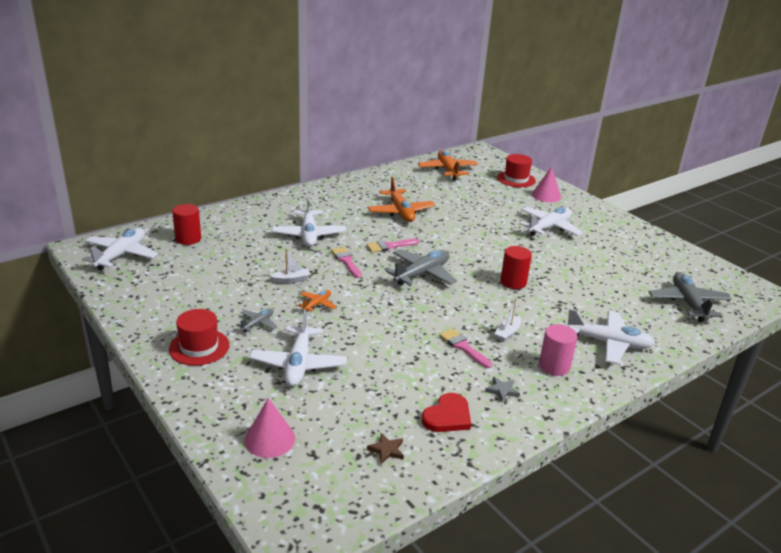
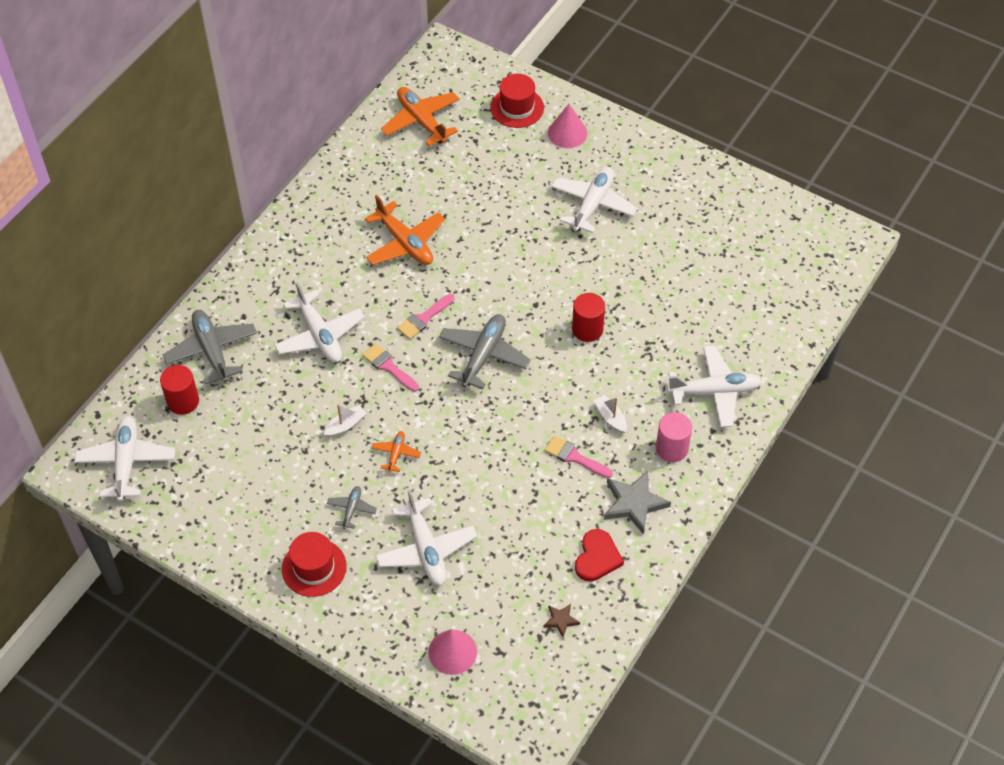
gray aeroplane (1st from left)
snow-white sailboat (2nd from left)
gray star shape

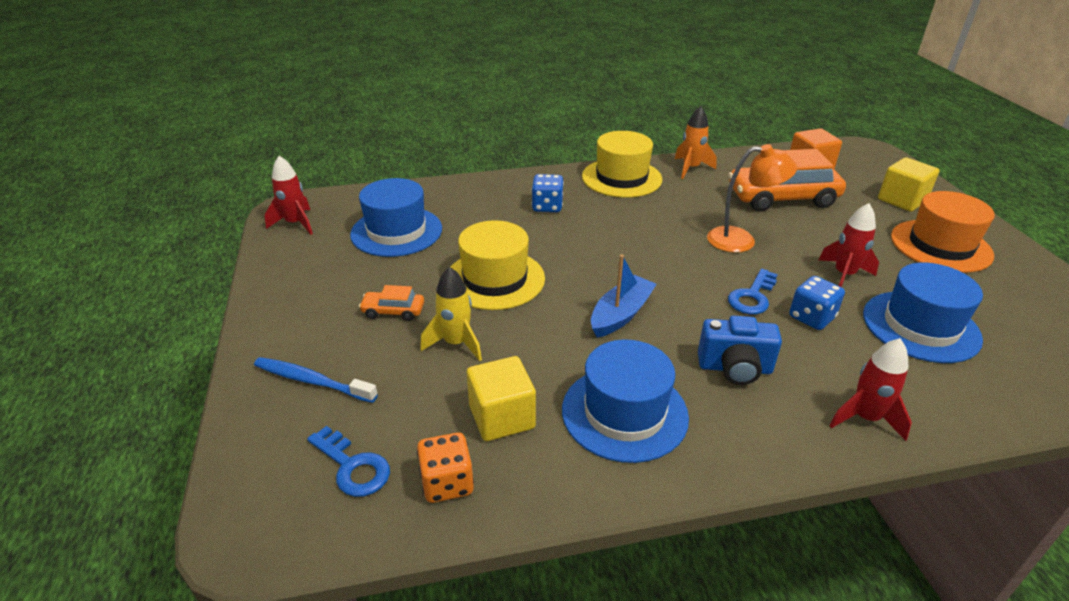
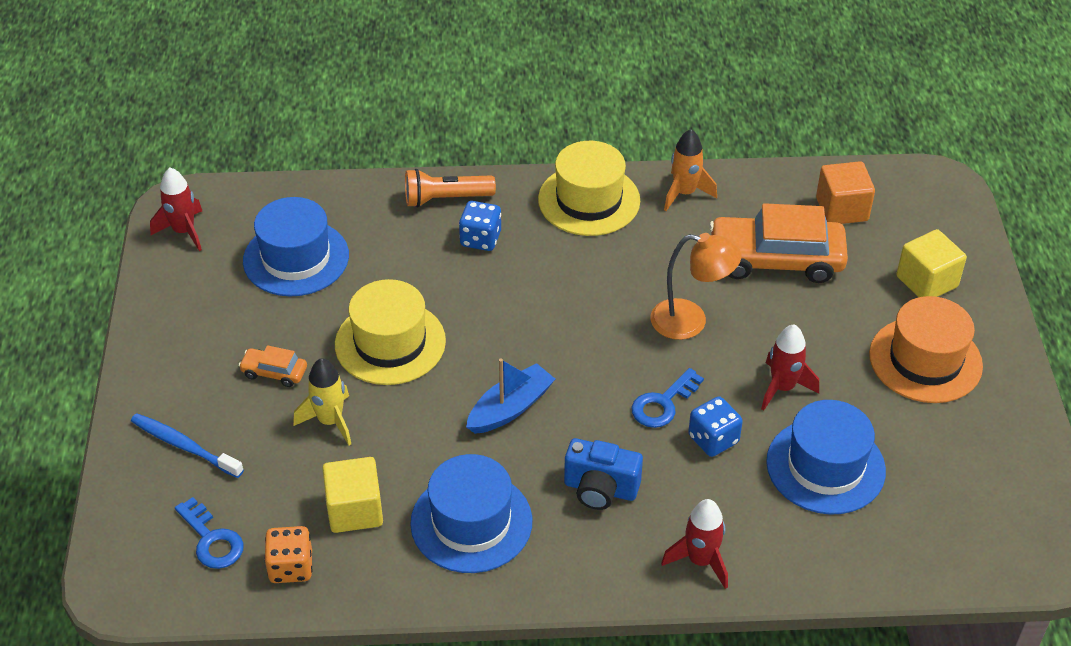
bright orange pocket torch

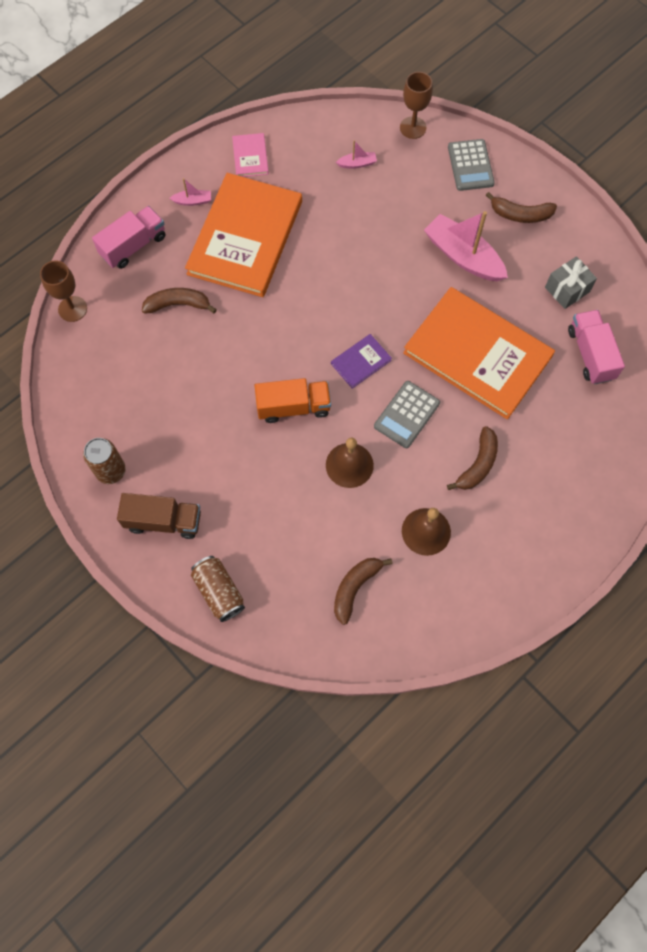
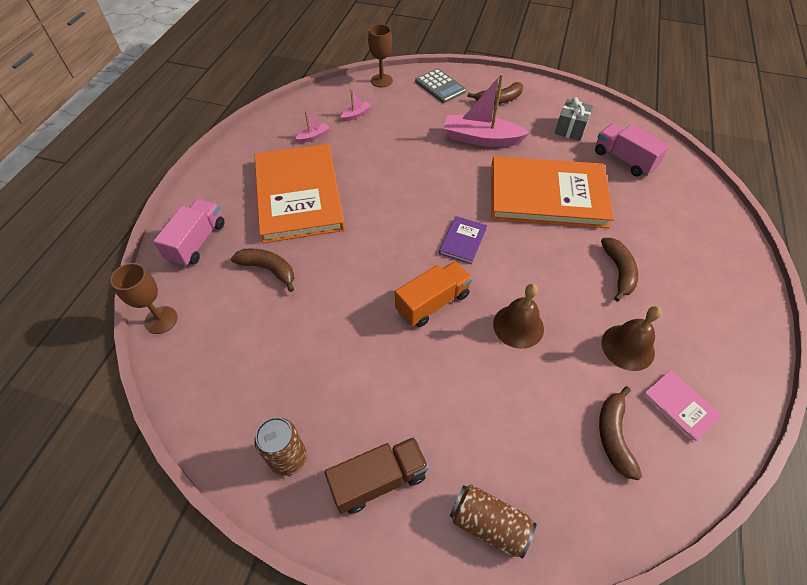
russet banana fruit (1st from left)
rosy sailboat (1st from left)
rosy hardback
gray pocket calculator (1st from left in the first image)

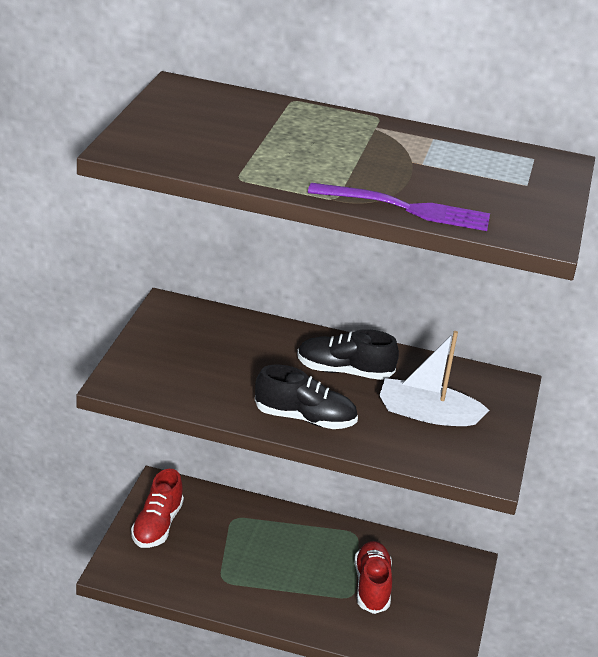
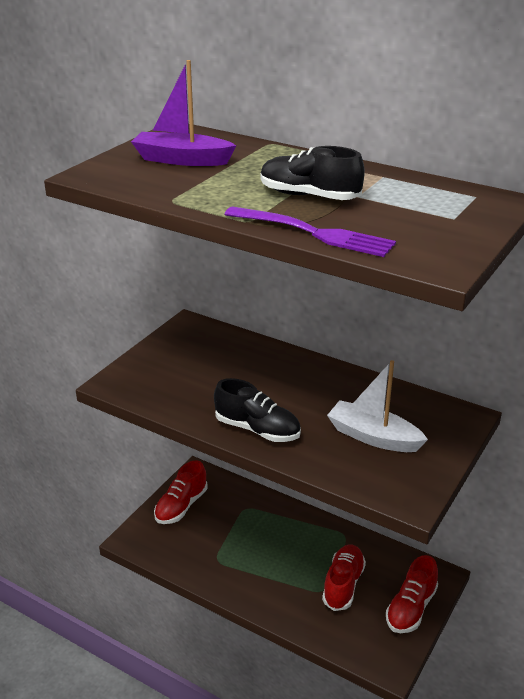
violet sailboat
jet-black sneaker (2nd from left)
red sneaker (3rd from left)

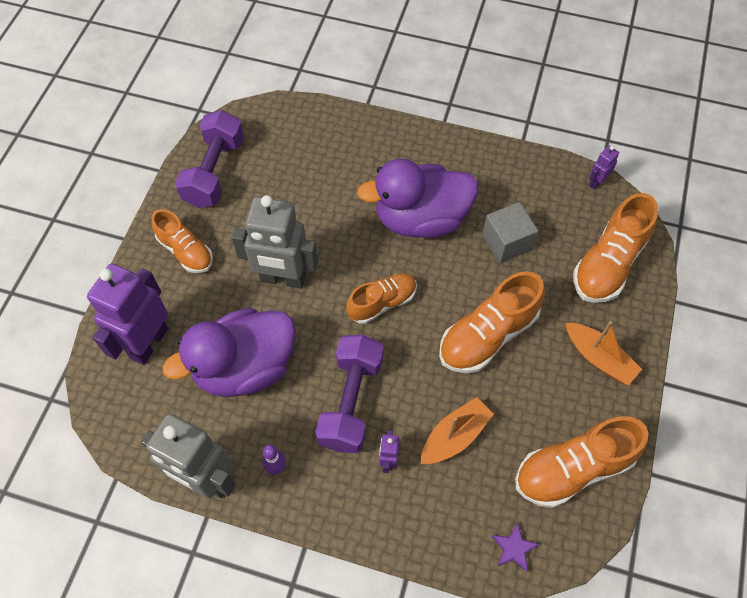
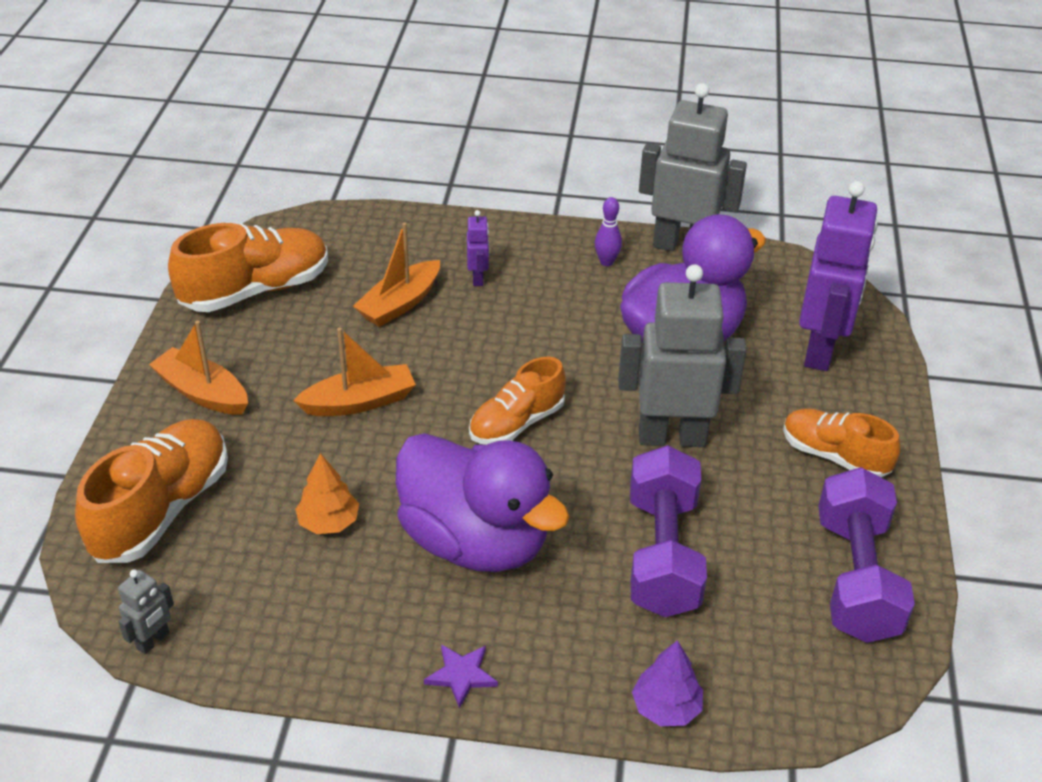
gray toy robot (1st from left)
bright orange sailboat (2nd from left)
bright orange fir tree
violet rubber duck (1st from left)
violet star shape
violet hand weight (1st from left)
violet fir tree

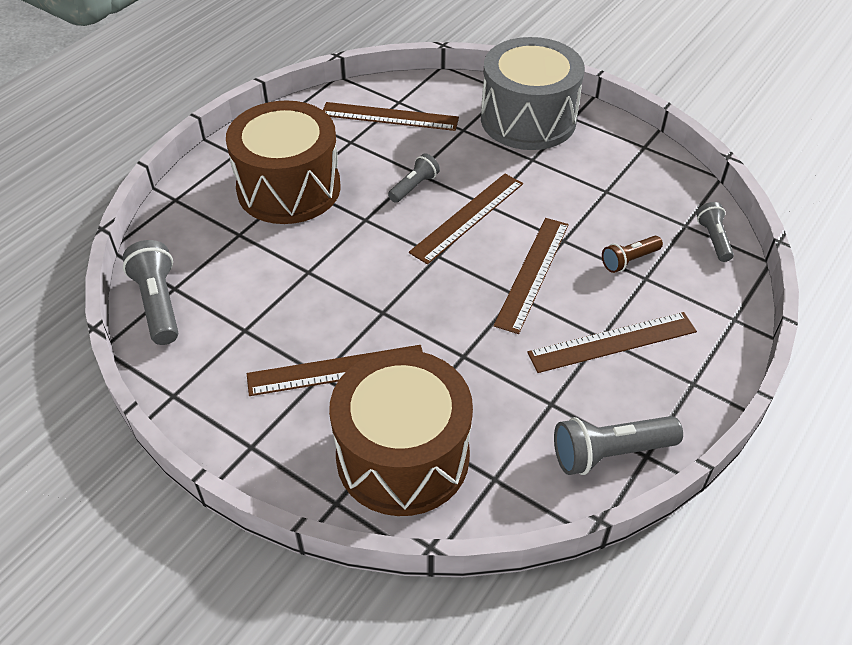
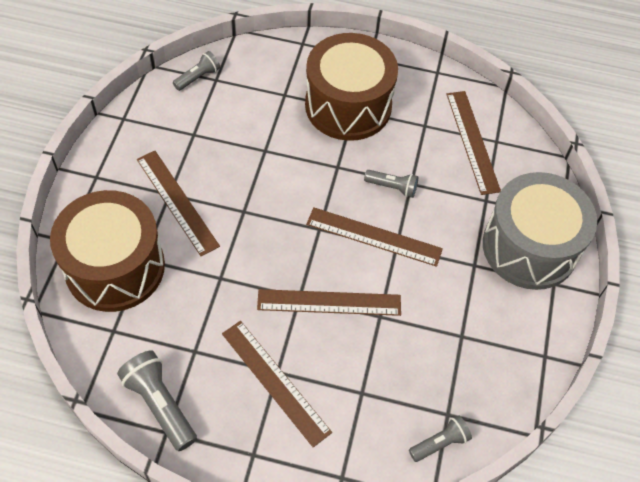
gray pocket torch (2nd from left)
russet pocket torch

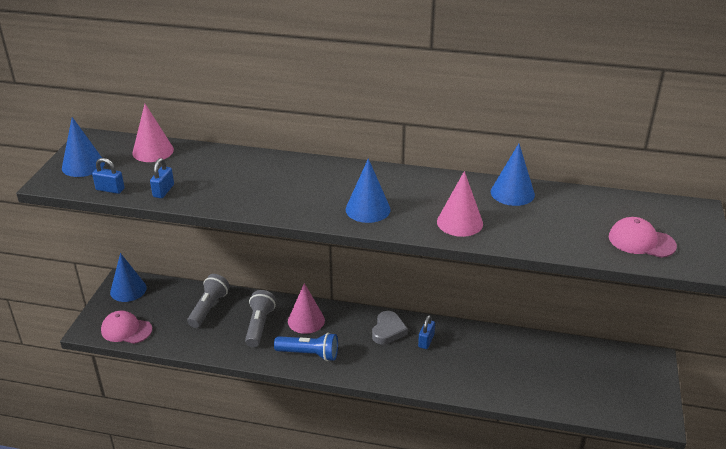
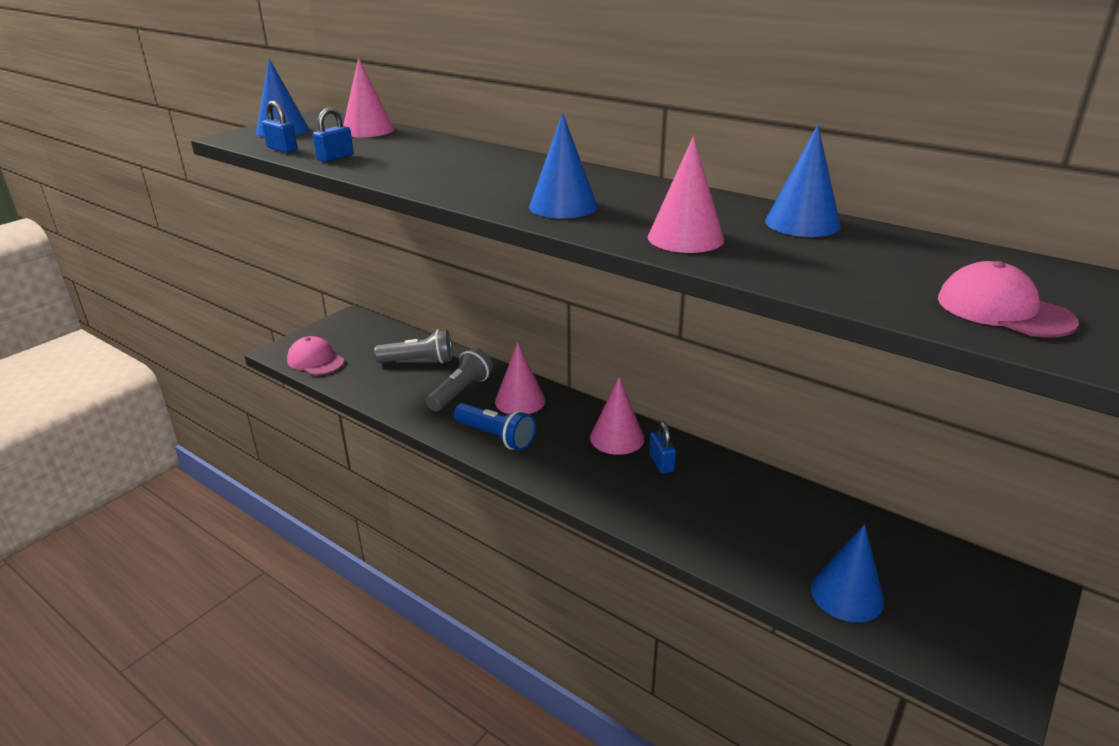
gray pocket torch (1st from left)
rosy solid cone (3rd from left)
blue padlock (3rd from left)
blue solid cone (4th from left)

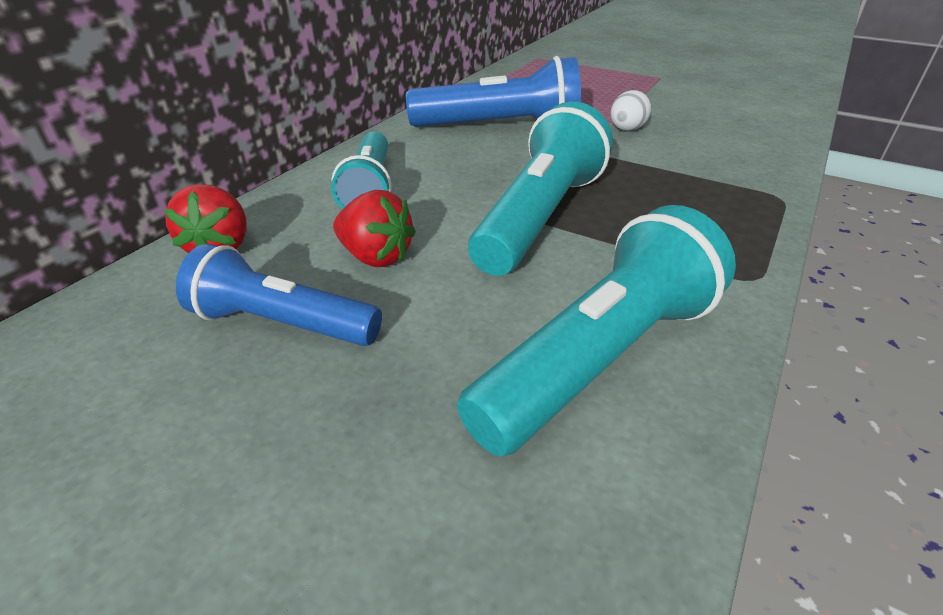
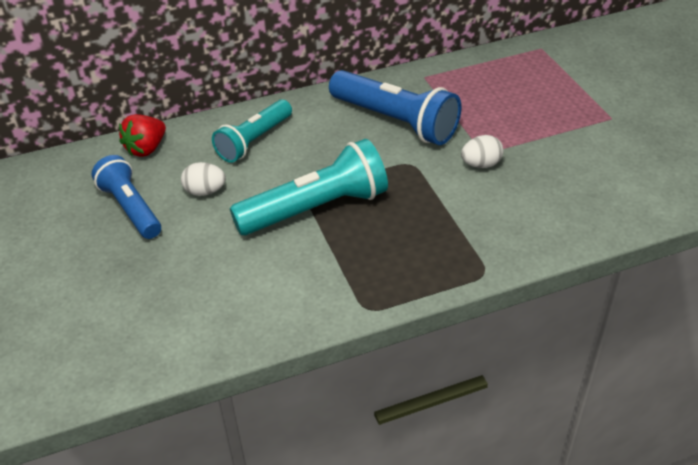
snow-white egg (1st from left)
turquoise pocket torch (3rd from left in the first image)

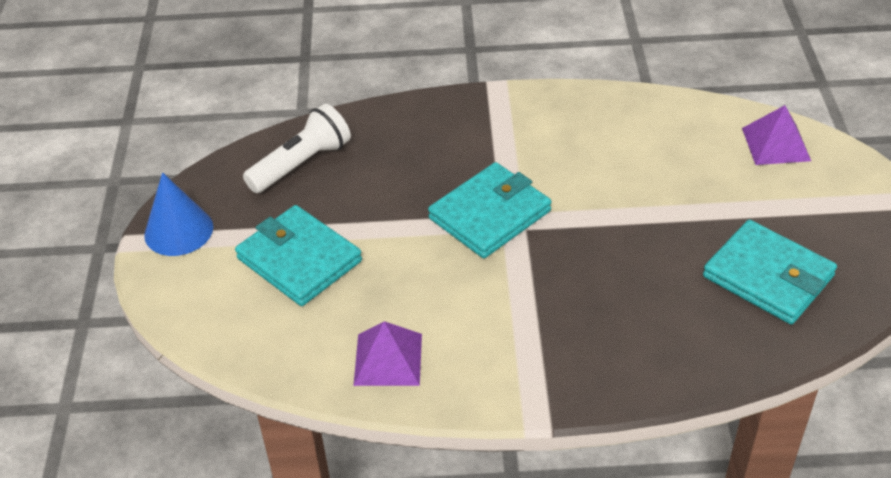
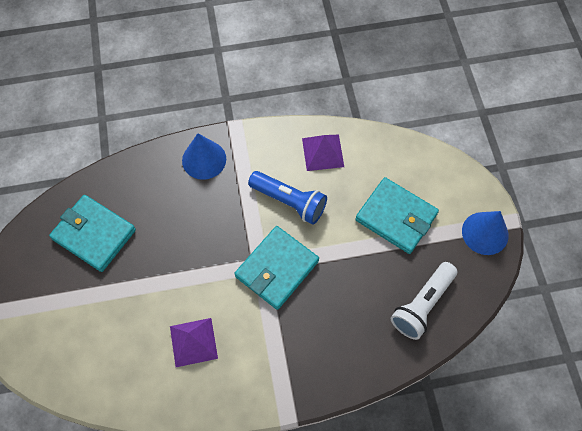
violet pyramid shape (1st from left)
blue solid cone (1st from left)
blue pocket torch

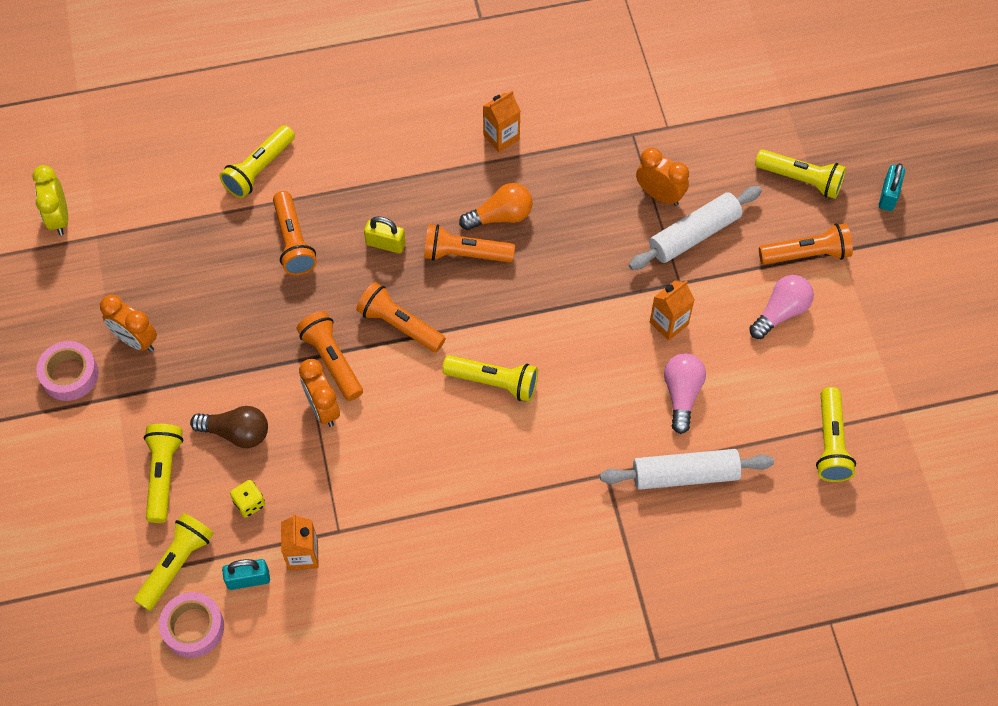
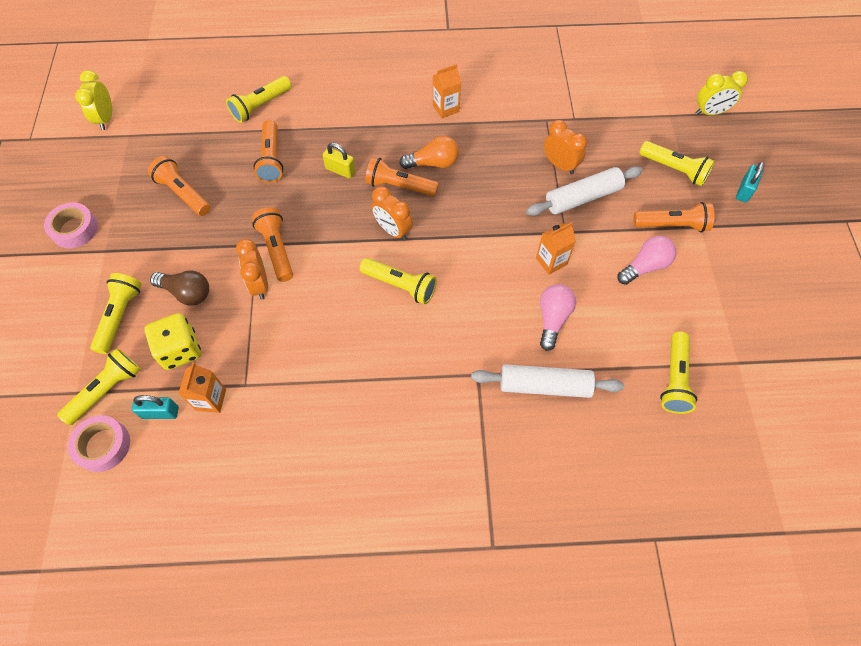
yellow die
bright orange pocket torch (1st from left)
bright orange bedside clock (2nd from left)
yellow bedside clock (2nd from left)

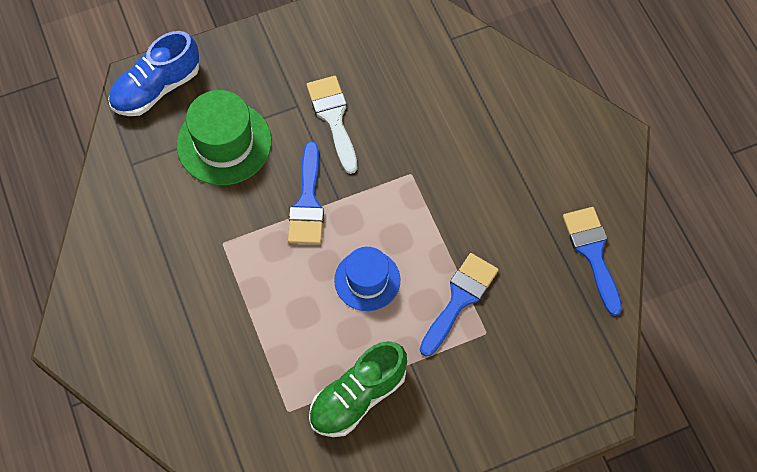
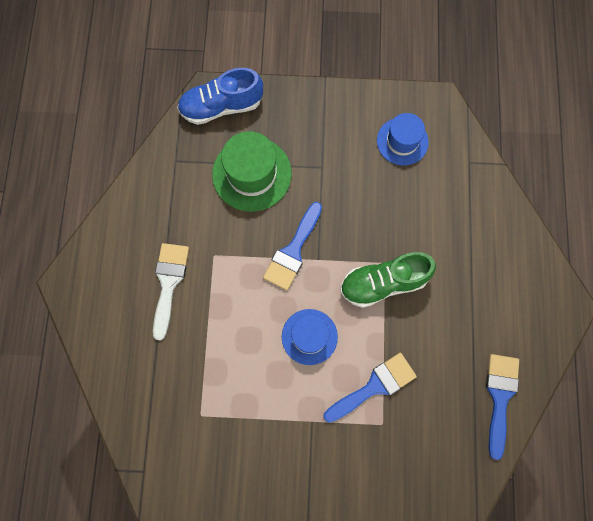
snow-white paint brush
emerald sneaker
blue tall hat (2nd from left)

